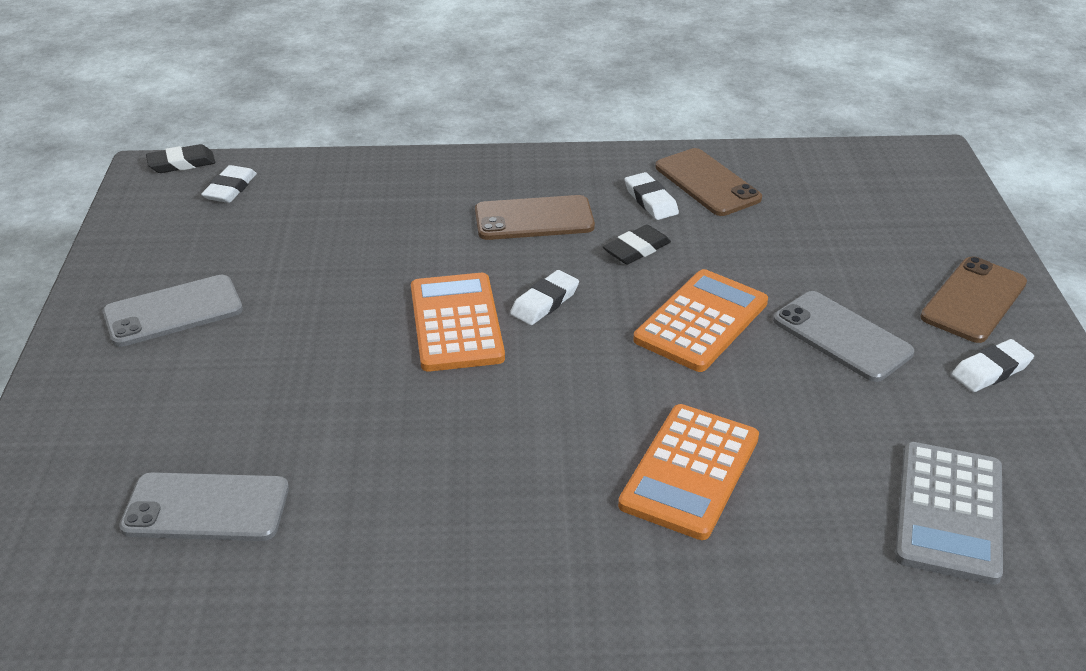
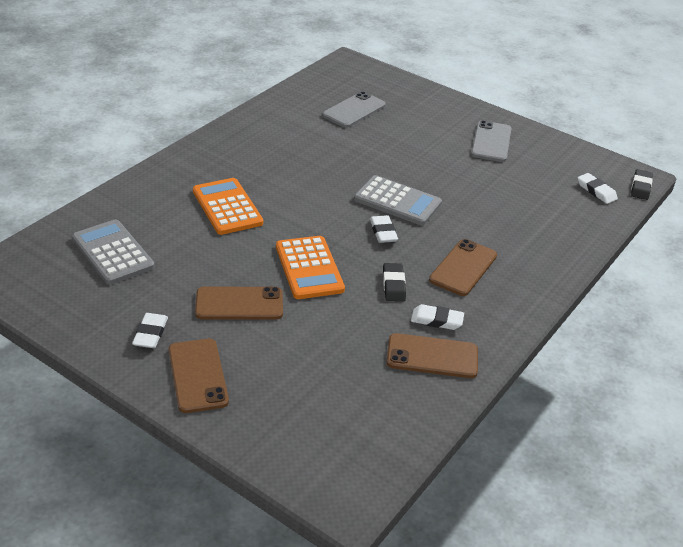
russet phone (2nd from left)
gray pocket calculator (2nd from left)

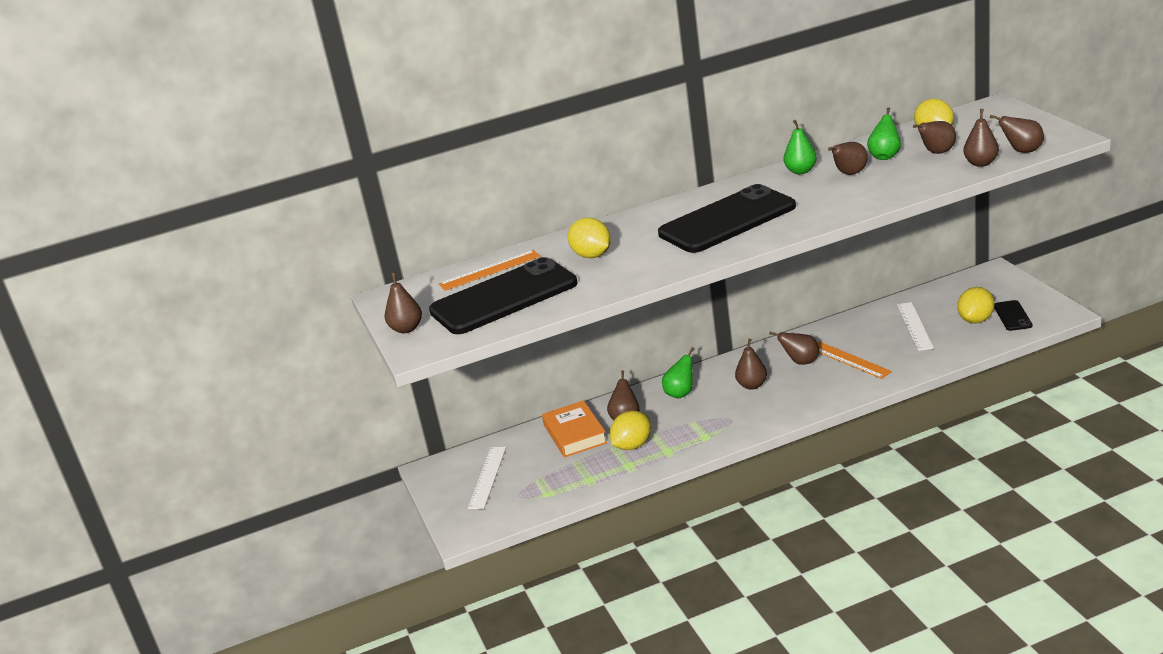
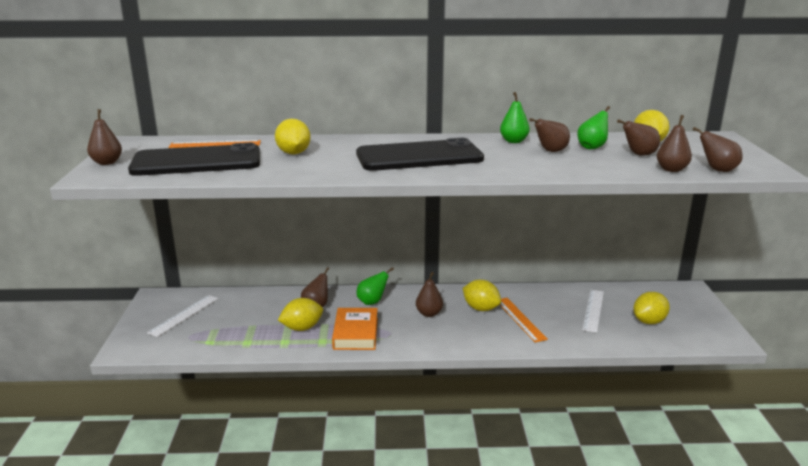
bright orange hardback
yellow toy lemon (3rd from left)
jet-black phone (3rd from left in the first image)

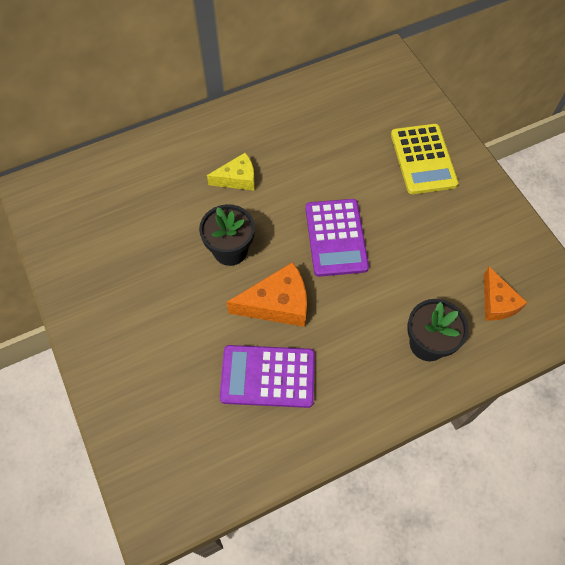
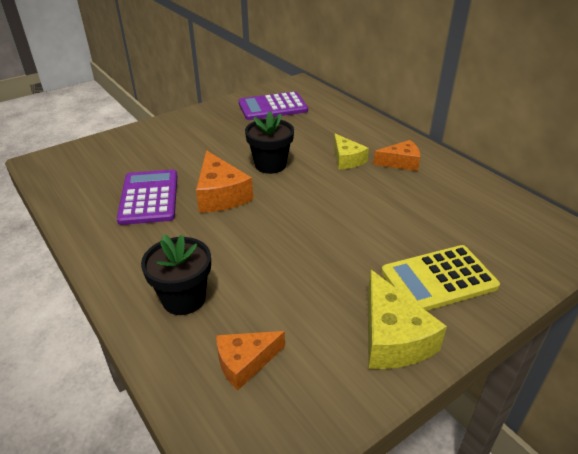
violet pocket calculator (2nd from left)
yellow cheese wedge (2nd from left)
bright orange cheese wedge (3rd from left)

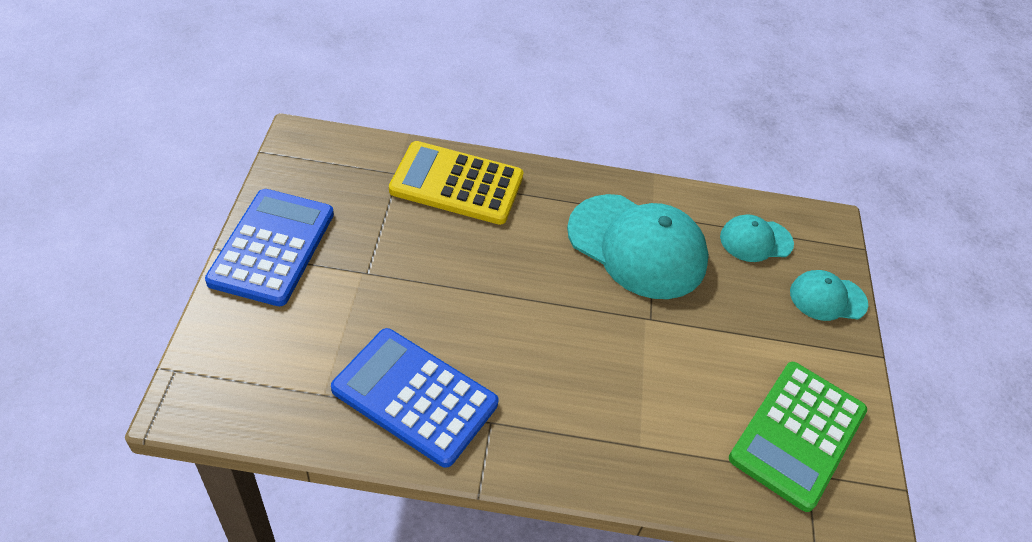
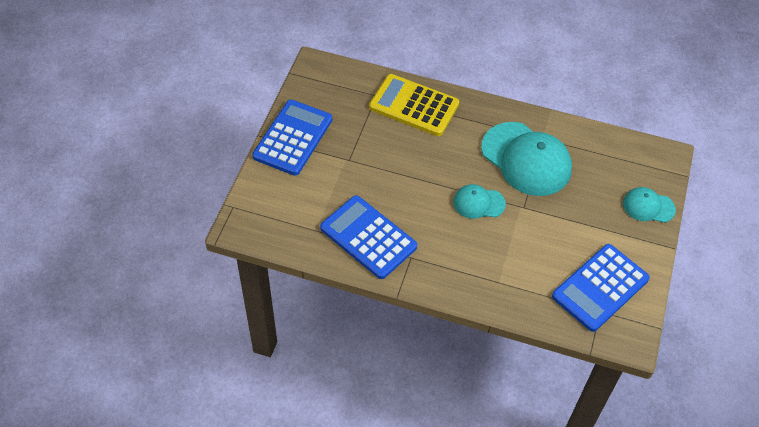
turquoise baseball cap (1st from left)
blue pocket calculator (3rd from left)

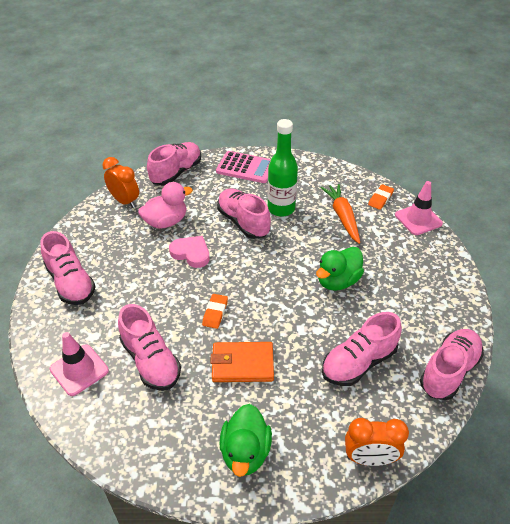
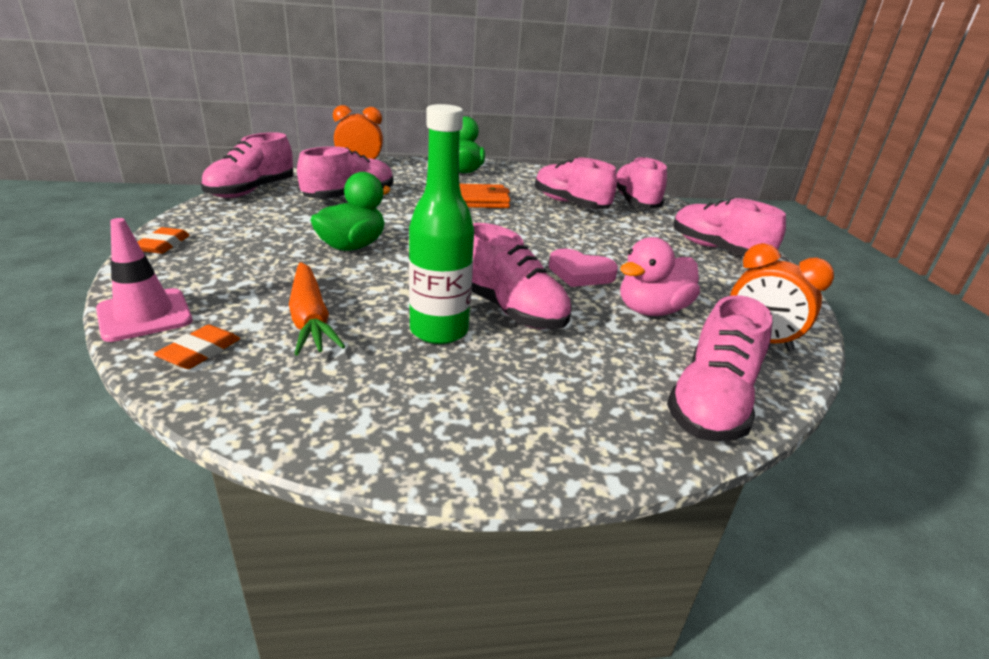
bright orange pencil eraser (1st from left)
rosy sneaker (5th from left)
rosy pocket calculator

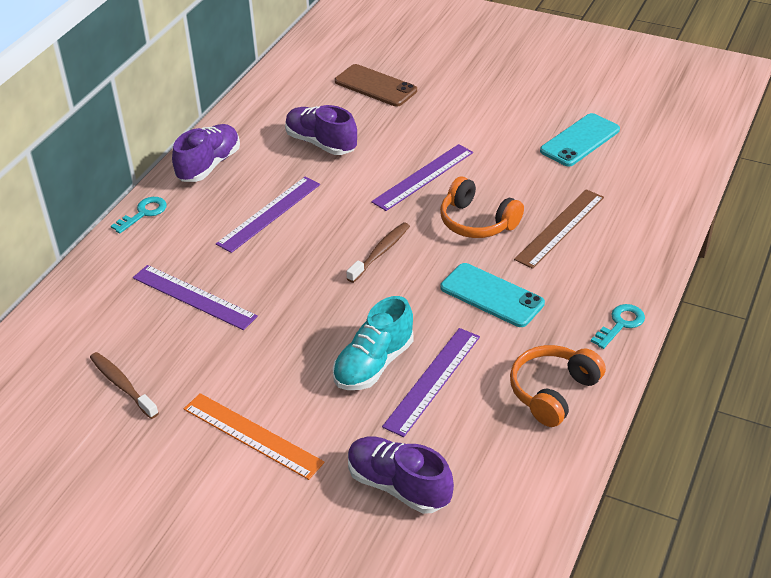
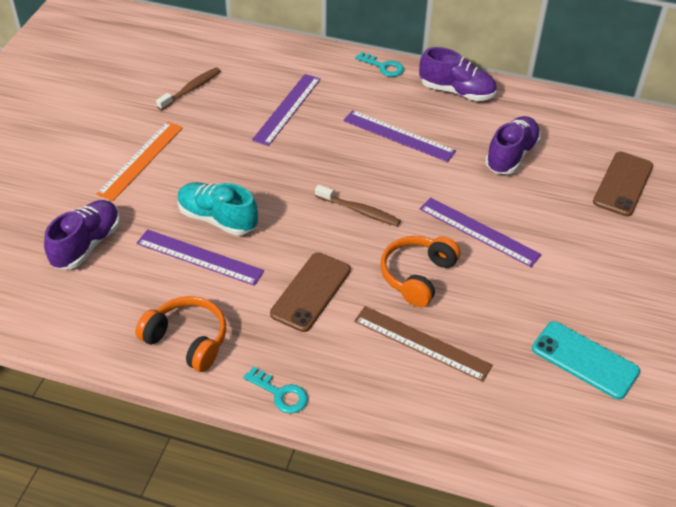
russet phone (1st from left)

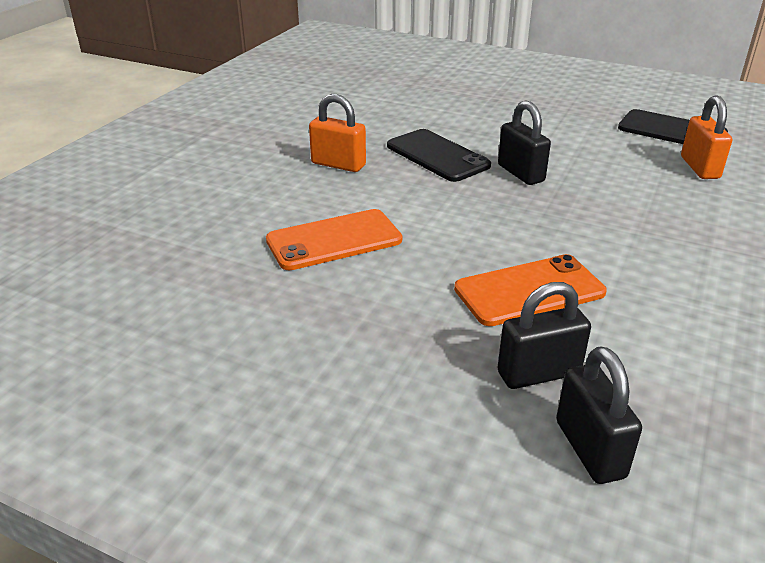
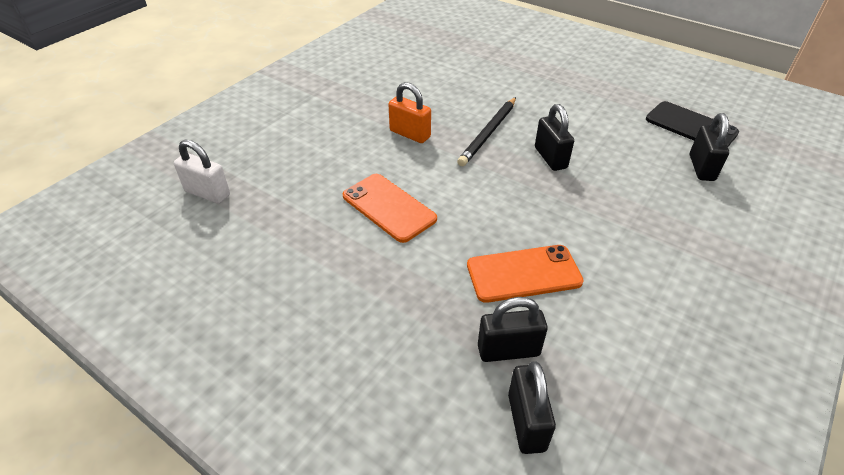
snow-white padlock
bright orange phone (1st from left)
jet-black wooden pencil
jet-black padlock (4th from left)

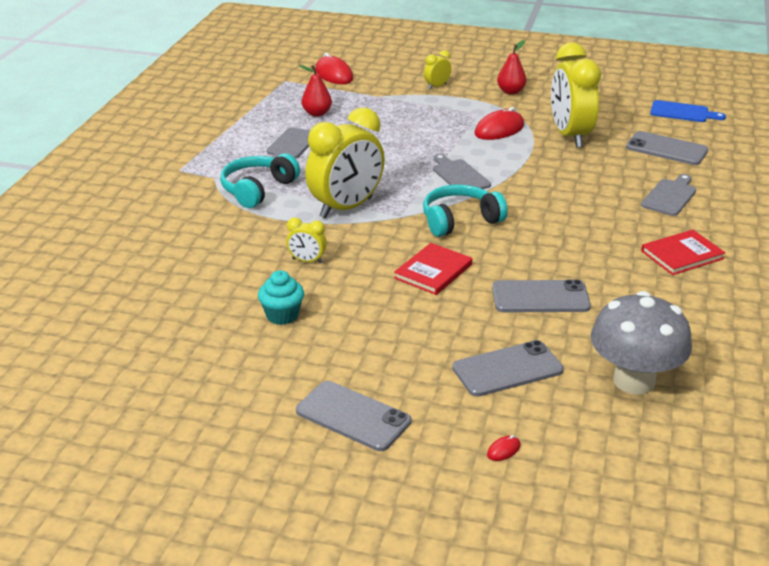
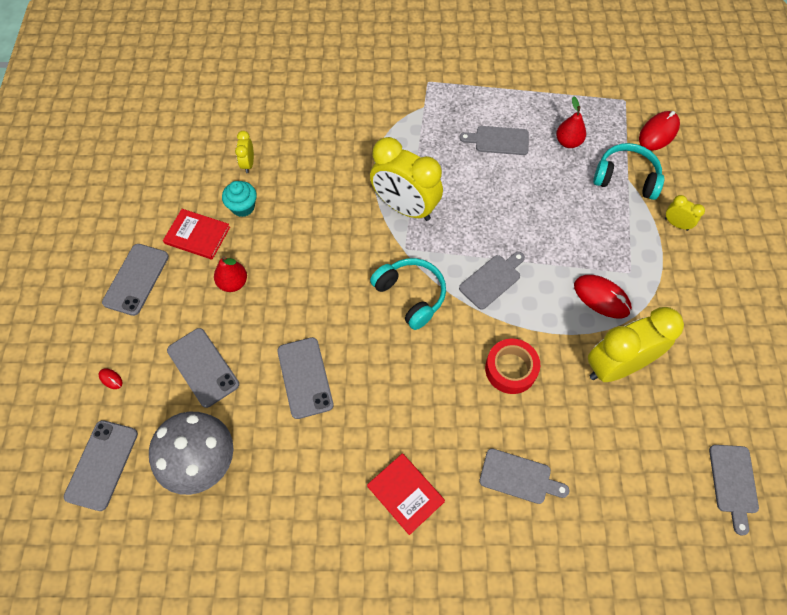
gray phone (1st from left)
red hardback (1st from left)
red pear (1st from left)
yellow bedside clock (1st from left)
red tape
turquoise headset (2nd from left)
gray cutting board (4th from left)

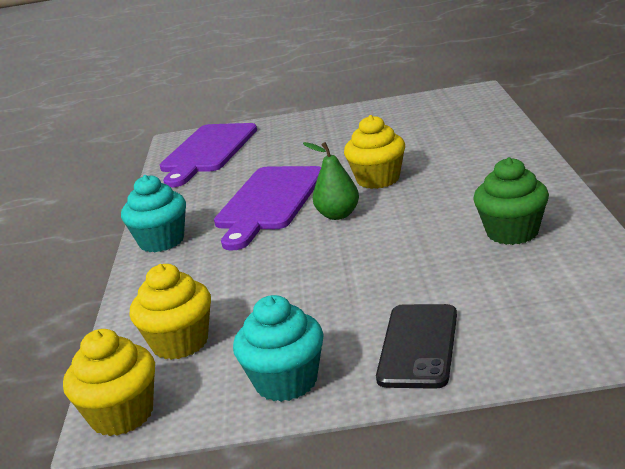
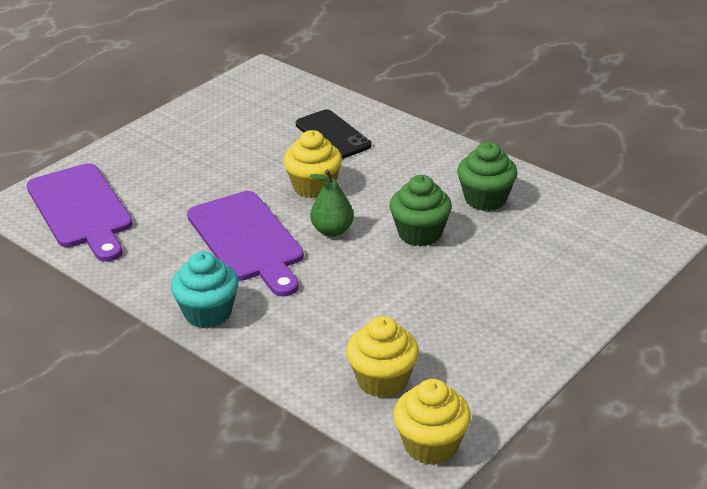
jet-black phone
emerald cupcake (1st from left)
turquoise cupcake (2nd from left in the first image)

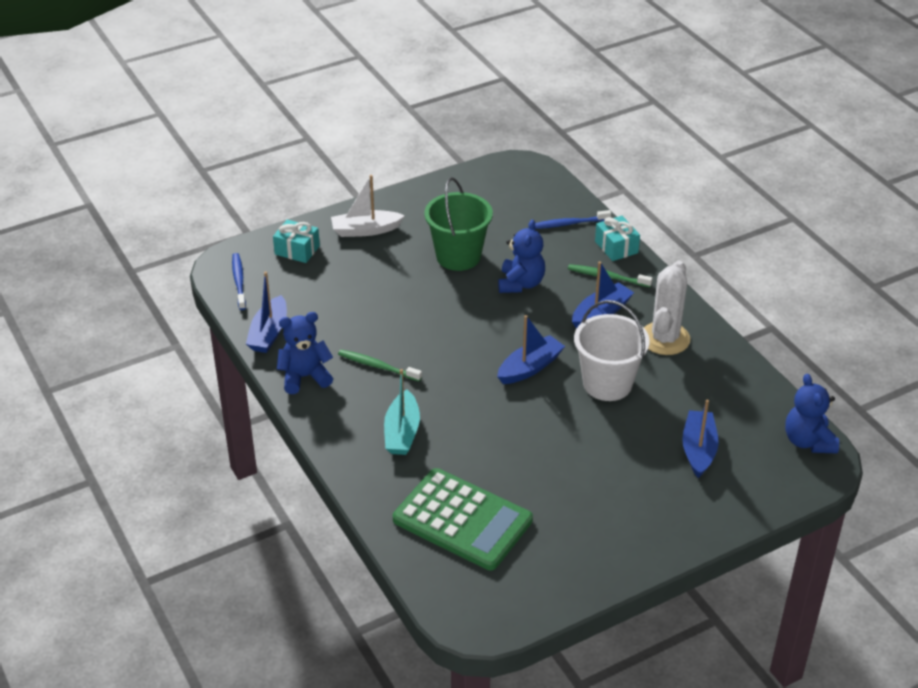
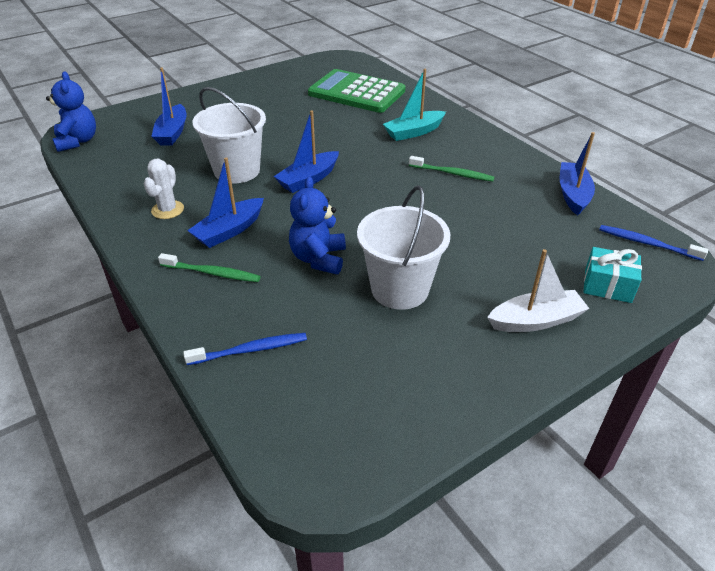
snow-white cactus
snow-white pail (2nd from left)
turquoise sailboat
blue toothbrush (2nd from left)
blue teddy bear (1st from left in the first image)
turquoise wrapped gift (2nd from left in the first image)

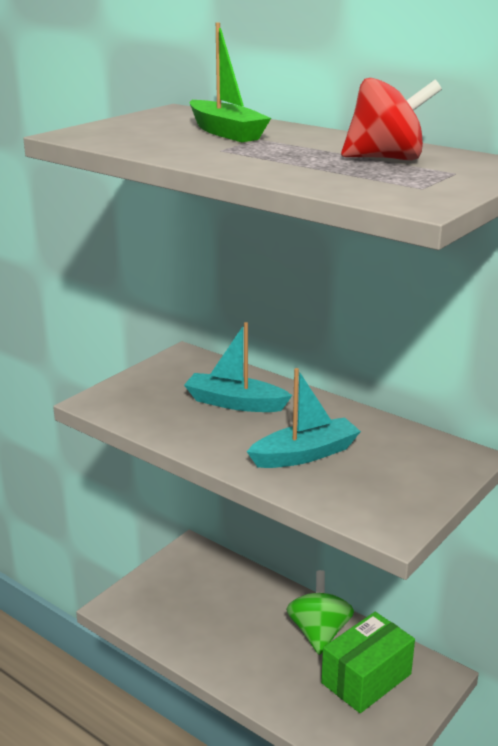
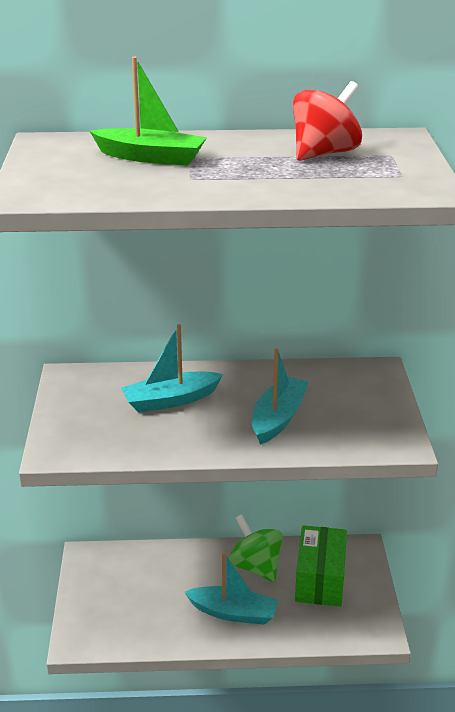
turquoise sailboat (2nd from left)

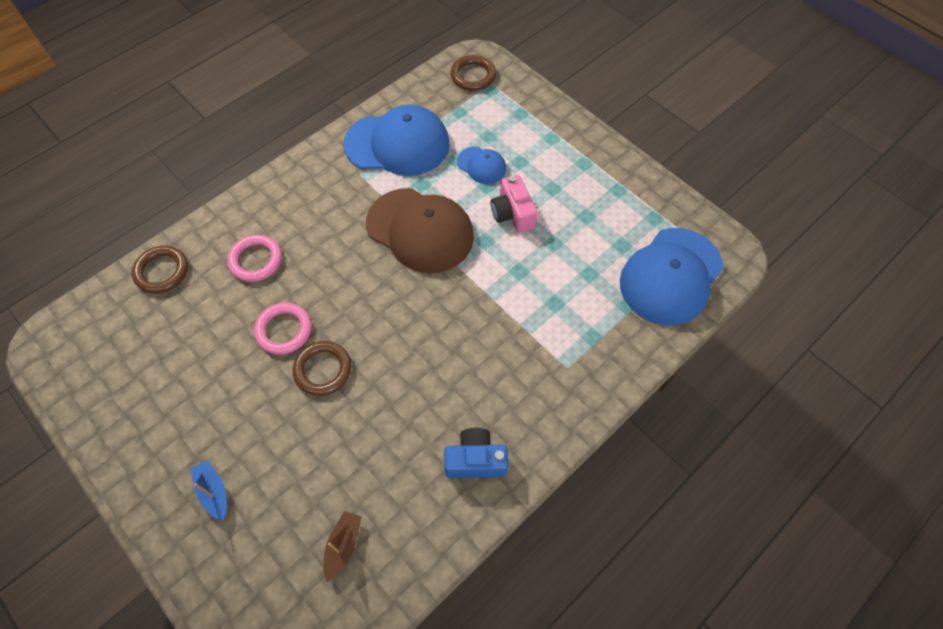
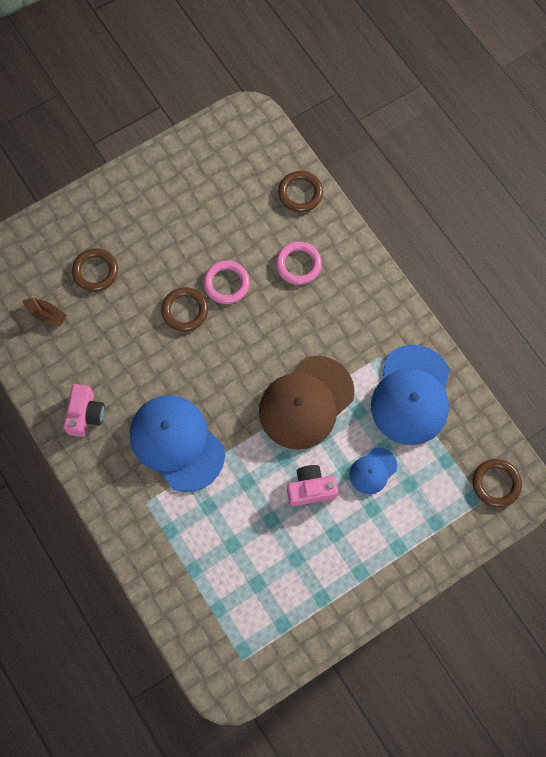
rosy compact camera (1st from left)
russet ring (1st from left)
blue baseball cap (1st from left)
blue sailboat

